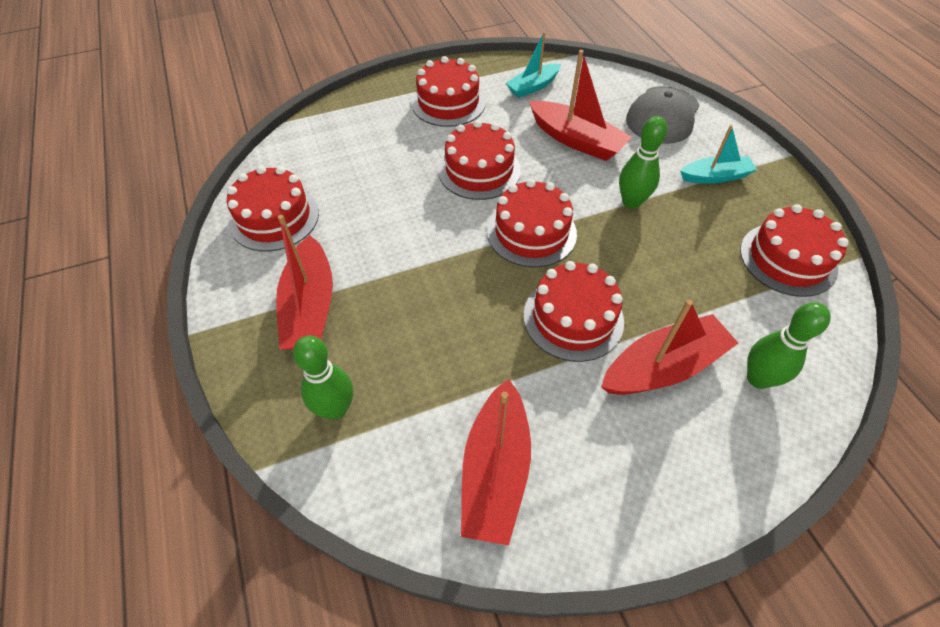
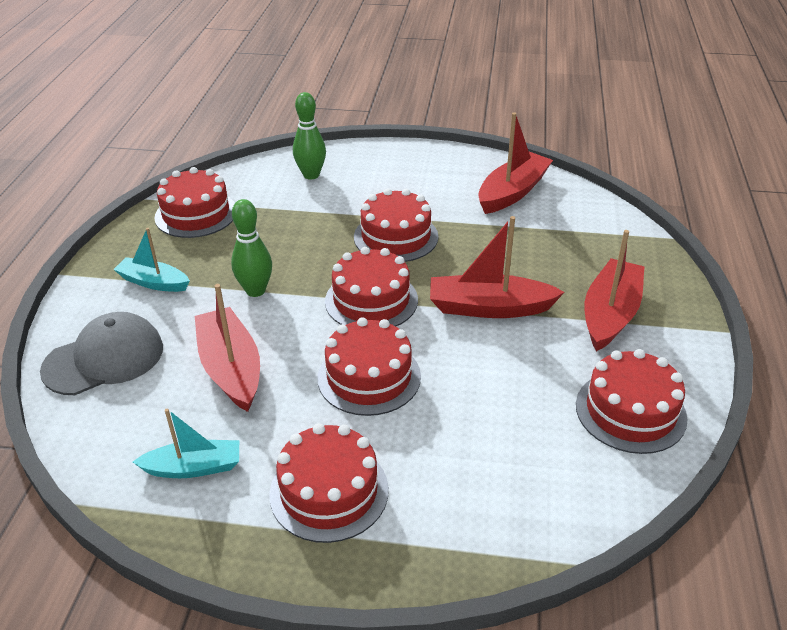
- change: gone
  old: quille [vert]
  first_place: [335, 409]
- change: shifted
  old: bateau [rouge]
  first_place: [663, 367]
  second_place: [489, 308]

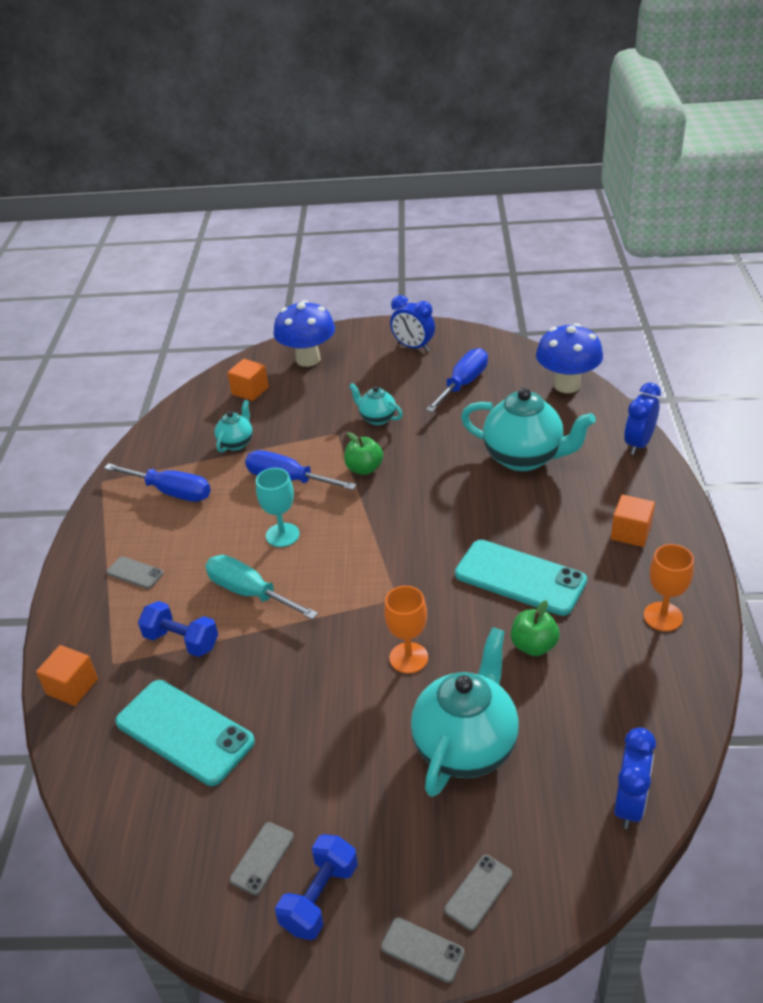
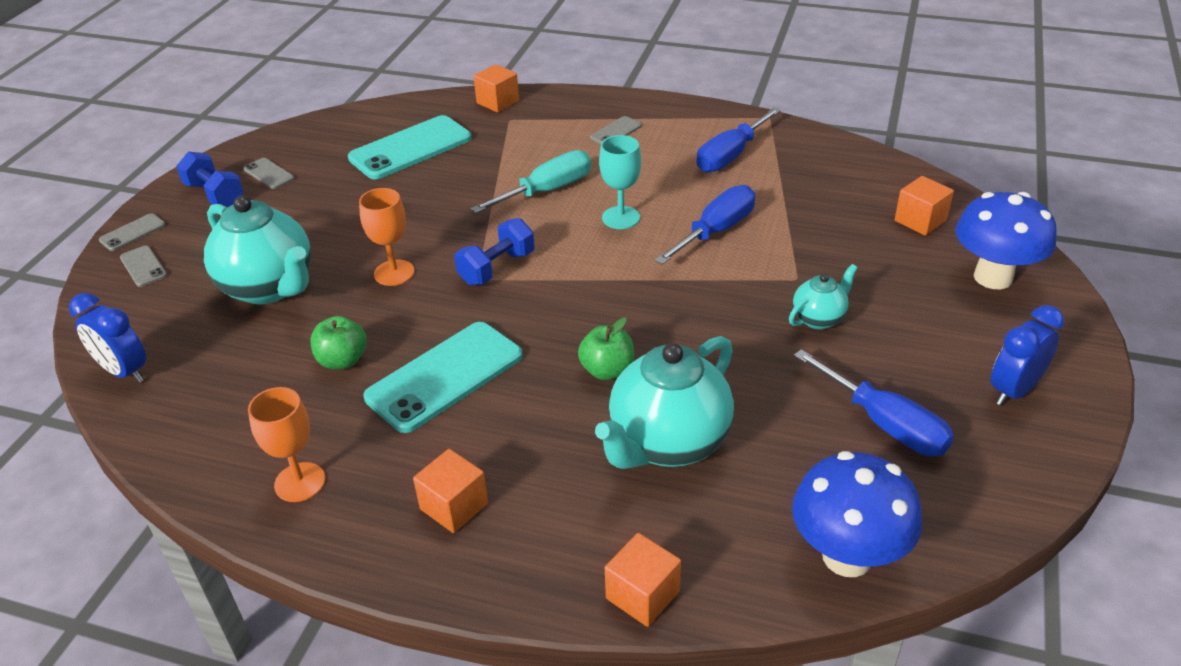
- change: shifted
  old: haltère [bleu]
  first_place: [181, 641]
  second_place: [497, 268]
- change: gone
  old: théière [turquoise]
  first_place: [236, 443]
- change: shifted
  old: pomme [vert]
  first_place: [364, 469]
  second_place: [607, 370]
- change: swapped
  old: réveil [bleu]
  new: cube [orange]
  first_place: [638, 444]
  second_place: [642, 595]

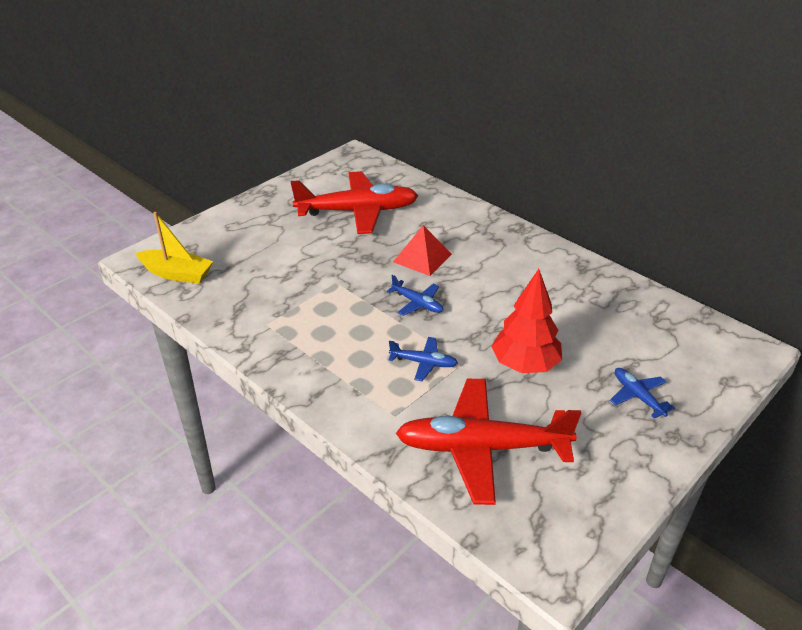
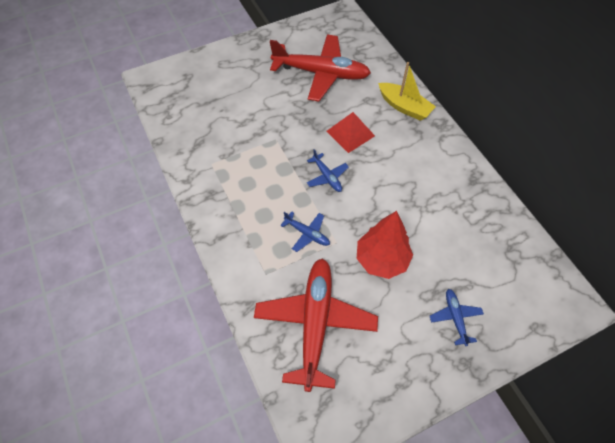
- change: shifted
  old: bateau [jaune]
  first_place: [177, 274]
  second_place: [404, 107]
- change: rotated
  old: avion [rouge]
  first_place: [482, 448]
  second_place: [315, 324]
  degrees: 75

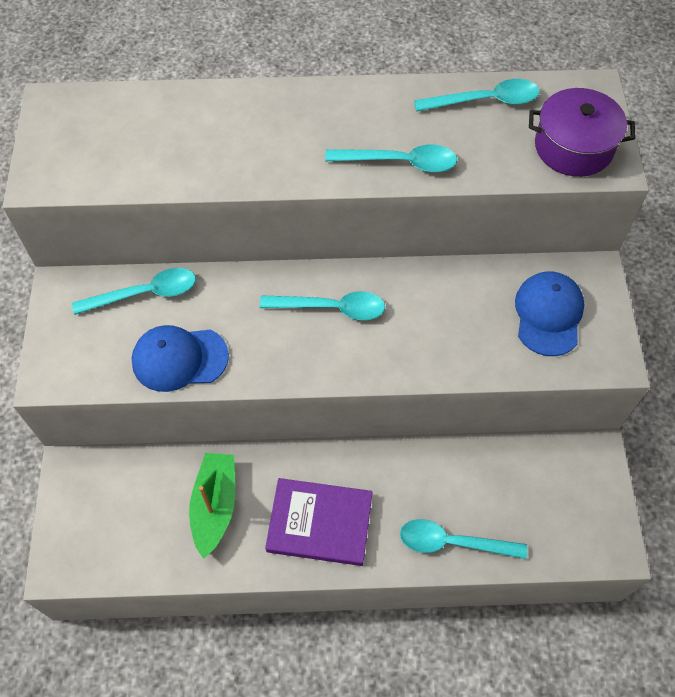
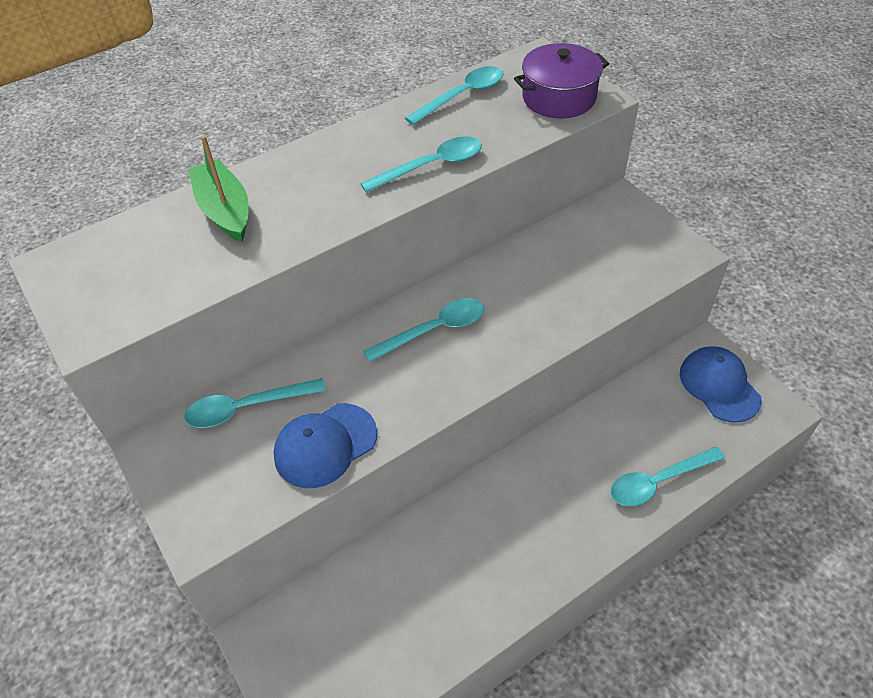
- change: rotated
  old: cuillère [turquoise]
  first_place: [145, 293]
  second_place: [246, 407]
  degrees: -150
- change: shifted
  old: bateau [vert]
  first_place: [215, 506]
  second_place: [225, 210]
- change: gone
  old: livre [violet]
  first_place: [320, 523]
- change: shifted
  old: casquette [bleu]
  first_place: [548, 314]
  second_place: [719, 386]

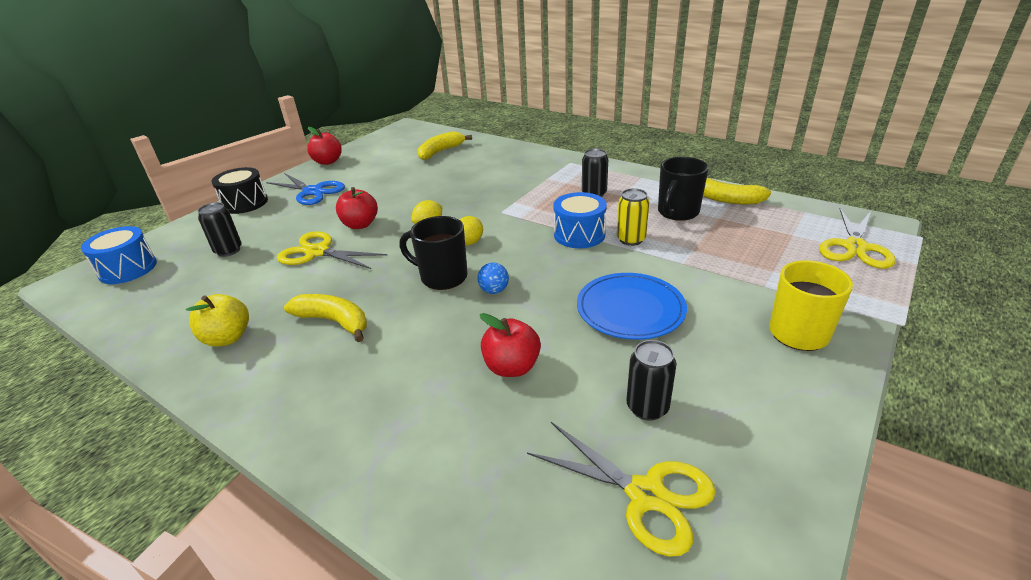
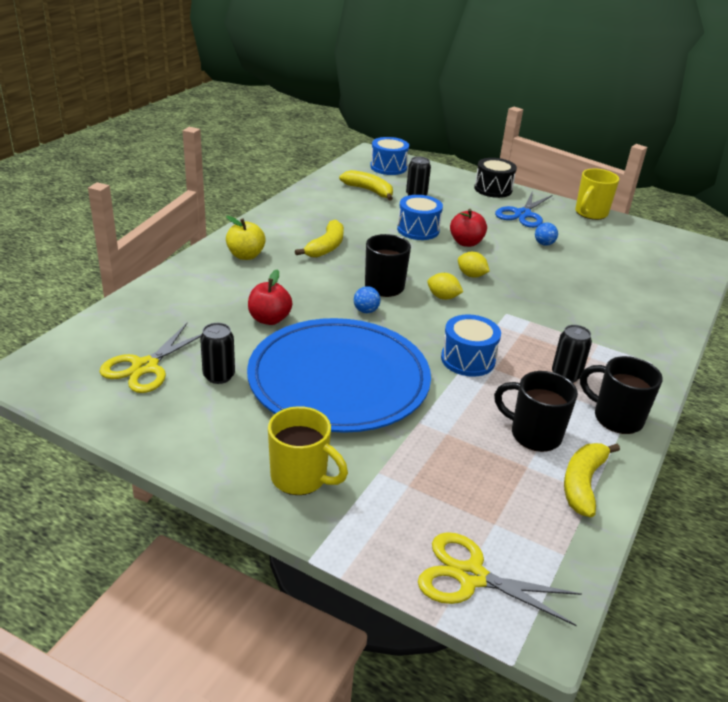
- change: shifted
  old: pomme [jaune]
  first_place: [227, 338]
  second_place: [246, 255]
- change: swapped
  old: ciseaux [jaune]
  new: tambour [bleu]
  first_place: [318, 252]
  second_place: [418, 230]
- change: swapped
  old: pomme [rouge]
  new: tasse [jaune]
  first_place: [328, 161]
  second_place: [590, 213]
- change: shifted
  old: banane [jaune]
  first_place: [440, 151]
  second_place: [369, 191]
- change: scaled
  old: assiette [bleu]
  first_place: [630, 309]
  second_place: [339, 380]
  factor: 1.85
- change: gone
  old: canette [jaune]
  first_place: [631, 239]
- change: new
  new: balle [bleu]
  second_place: [544, 244]
- change: new
  new: tasse [noir]
  second_place: [616, 418]

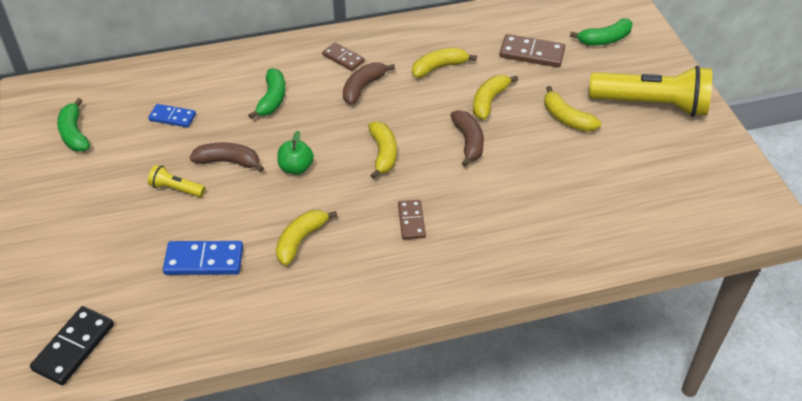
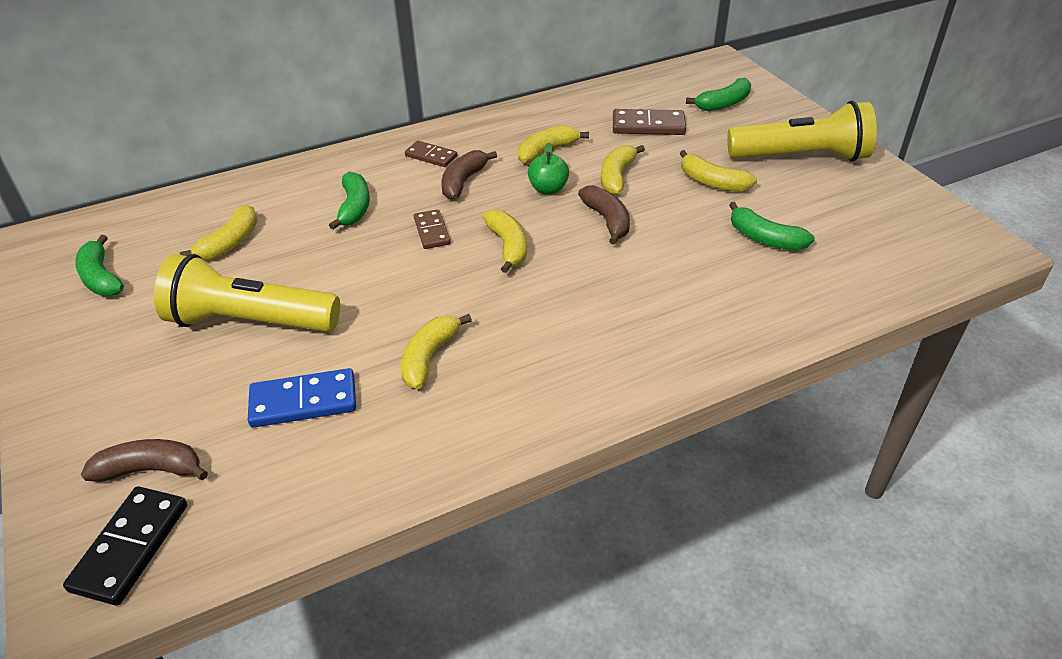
- change: swapped
  old: domino [bleu]
  new: banane [jaune]
  first_place: [172, 117]
  second_place: [230, 243]
- change: scaled
  old: lampe de poche [jaune]
  first_place: [176, 189]
  second_place: [249, 321]
  factor: 2.28
- change: shifted
  old: banane [marron]
  first_place: [228, 162]
  second_place: [151, 470]
- change: shifted
  old: pomme [vert]
  first_place: [296, 168]
  second_place: [548, 189]
- change: shifted
  old: domino [marron]
  first_place: [411, 221]
  second_place: [432, 231]
- change: new
  new: banane [vert]
  second_place: [765, 238]

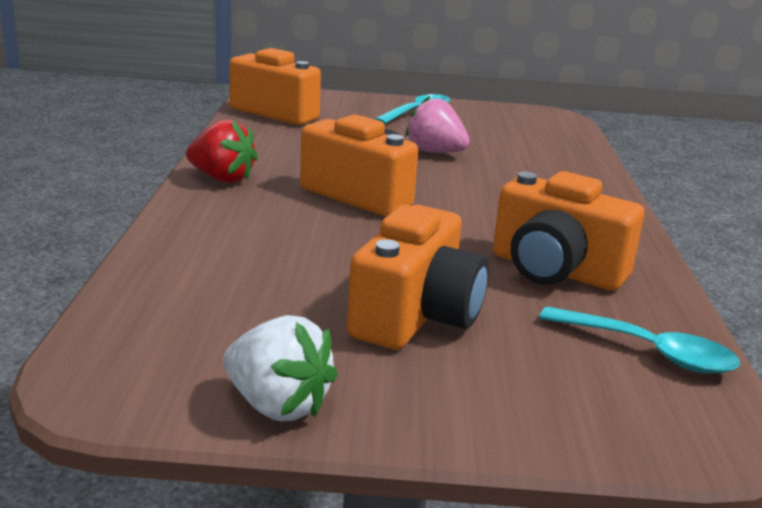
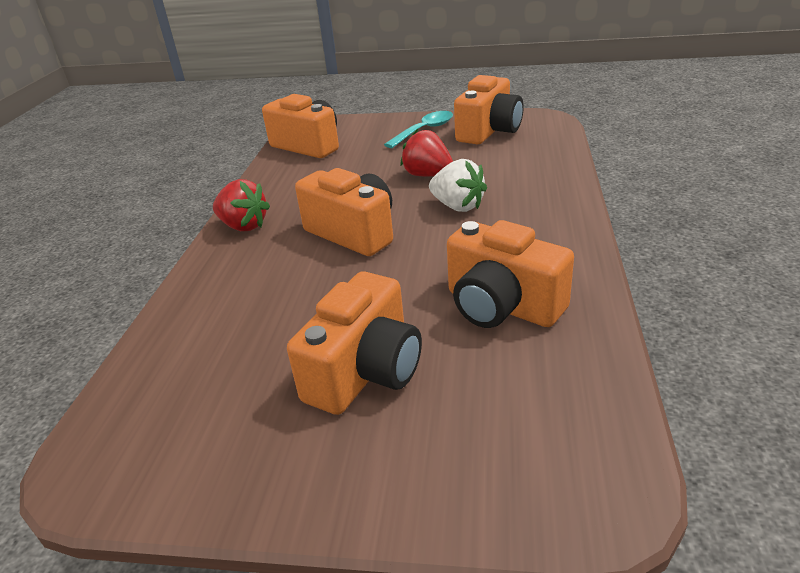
- change: shifted
  old: fraise [blanc]
  first_place: [277, 405]
  second_place: [458, 206]
- change: repainted
  old: fraise [rose]
  new: fraise [rouge]
  first_place: [434, 152]
  second_place: [428, 175]
- change: gone
  old: cuillère [turquoise]
  first_place: [649, 351]
- change: new
  new: appareil photo [orange]
  second_place: [489, 131]

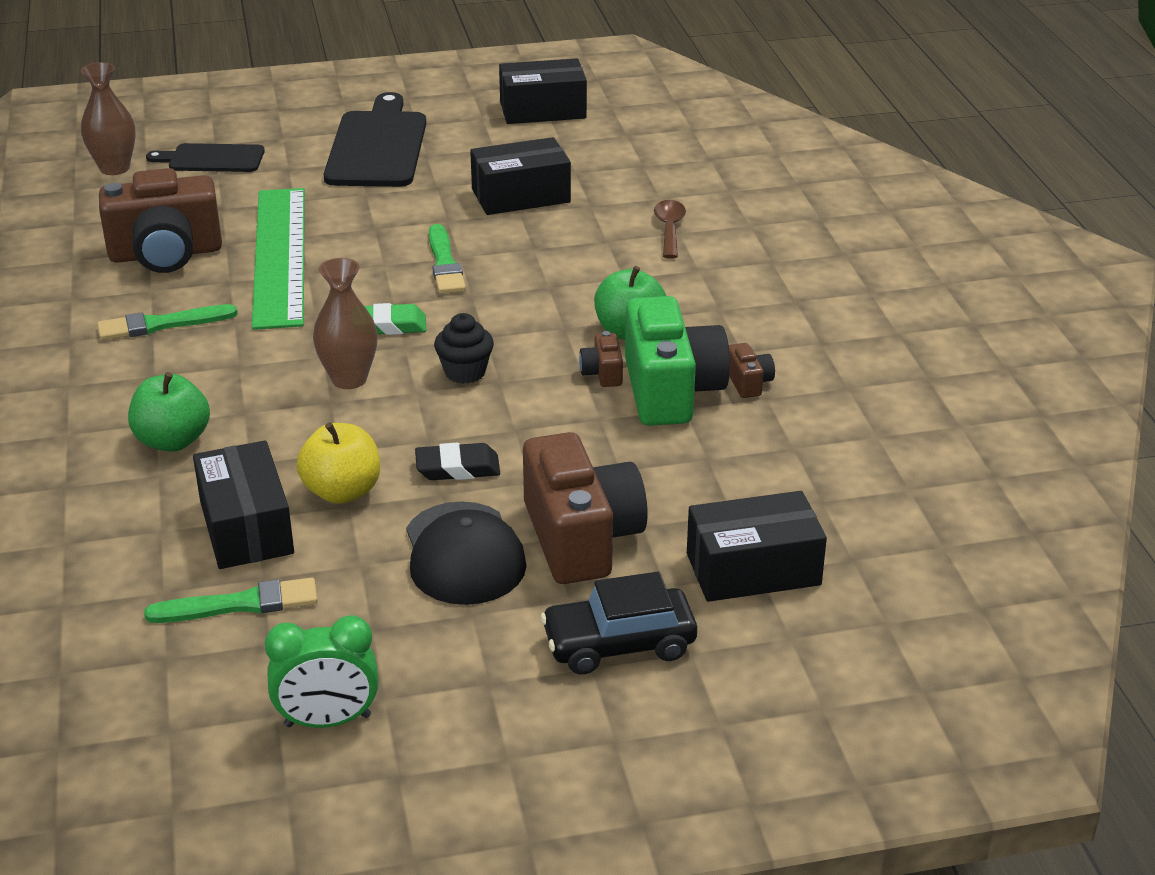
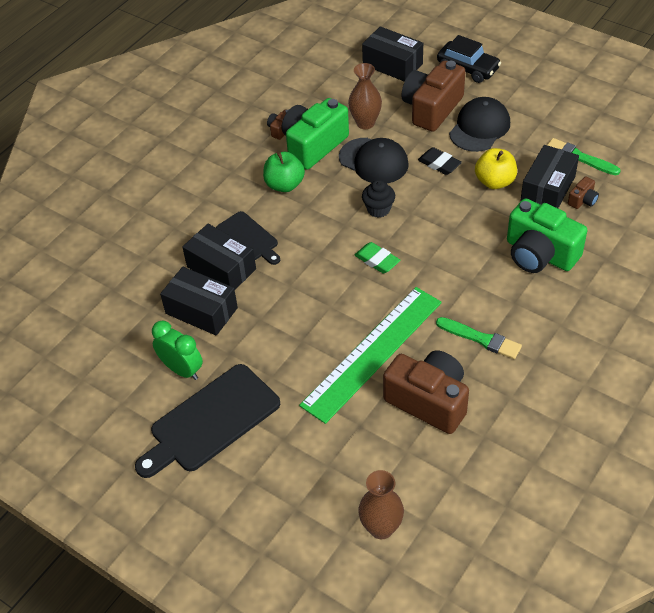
- change: swapped
  old: pomme [vert]
  new: appareil photo [vert]
  first_place: [173, 441]
  second_place: [540, 254]
- change: shifted
  old: planche à découper [noir]
  first_place: [212, 159]
  second_place: [249, 238]
- change: shifted
  old: réveil [vert]
  first_place: [328, 721]
  second_place: [182, 370]
- change: shifted
  old: vase [marron]
  first_place: [349, 379]
  second_place: [365, 123]
- change: gone
  old: pinceau [vert]
  first_place: [445, 264]
- change: shifted
  old: boîte [noir]
  first_place: [543, 110]
  second_place: [221, 268]
- change: shifted
  old: appareil photo [marron]
  first_place: [602, 373]
  second_place: [582, 200]
- change: gone
  old: cuillère [marron]
  first_place: [669, 229]
- change: new
  new: casquette [noir]
  second_place: [373, 161]

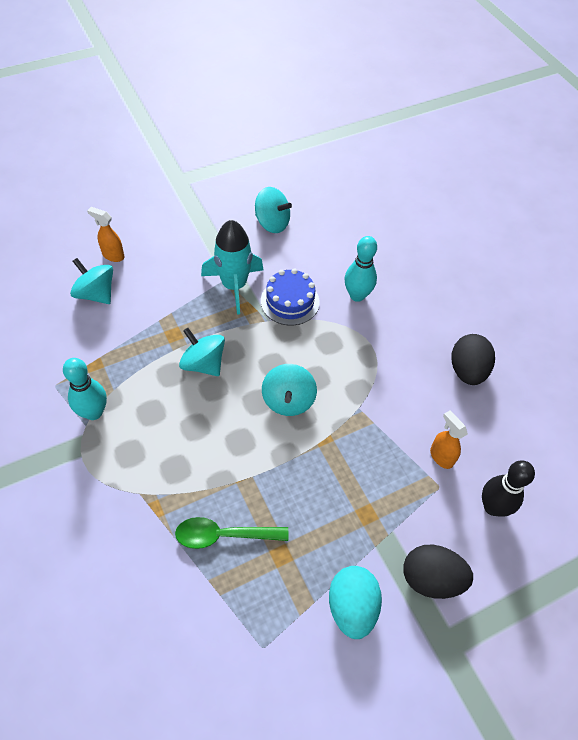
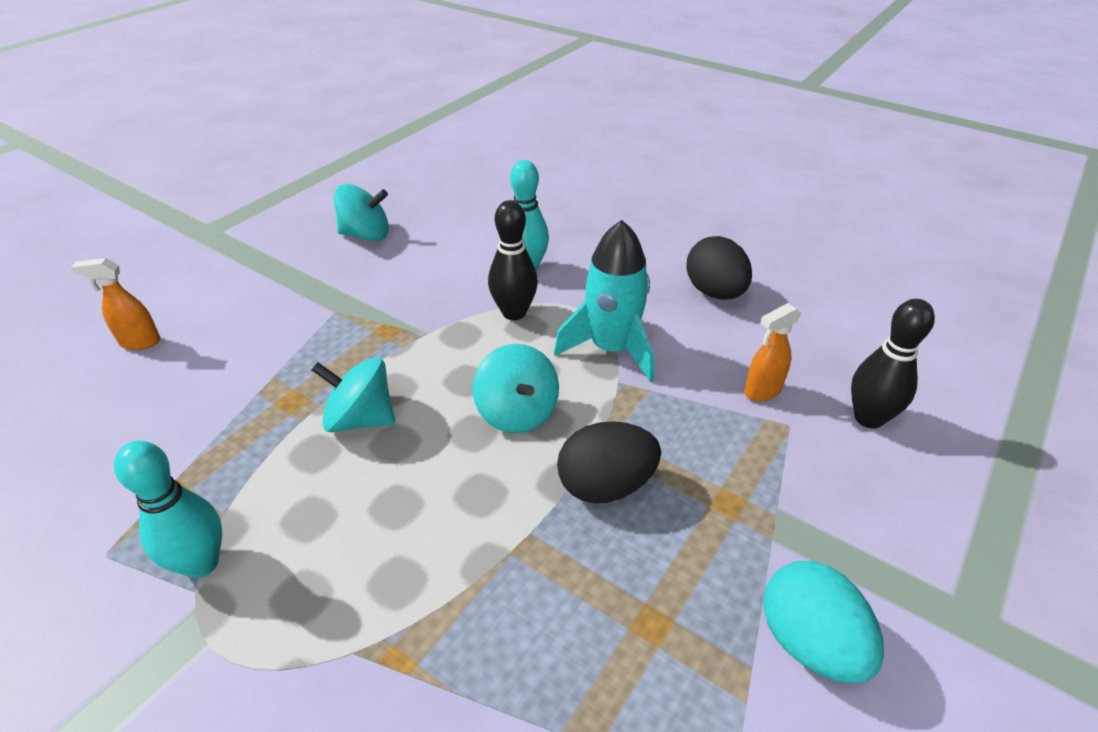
- change: gone
  old: toupie [turquoise]
  first_place: [96, 294]
- change: gone
  old: cuillère [vert]
  first_place: [224, 535]
- change: shifted
  old: fusée [turquoise]
  first_place: [234, 285]
  second_place: [611, 349]
- change: gone
  old: gâteau [bleu]
  first_place: [290, 301]
- change: shifted
  old: œuf [noir]
  first_place: [431, 578]
  second_place: [605, 485]
- change: rotated
  old: vaporisateur [orange]
  first_place: [441, 456]
  second_place: [762, 391]
  degrees: -60
- change: new
  new: quille [noir]
  second_place: [514, 313]

